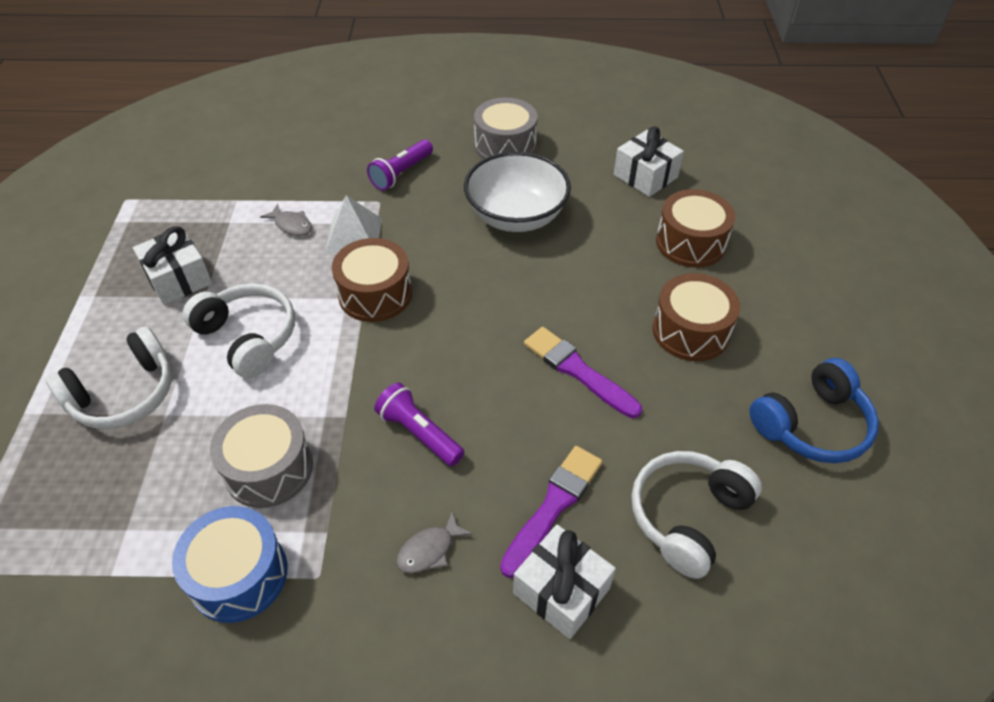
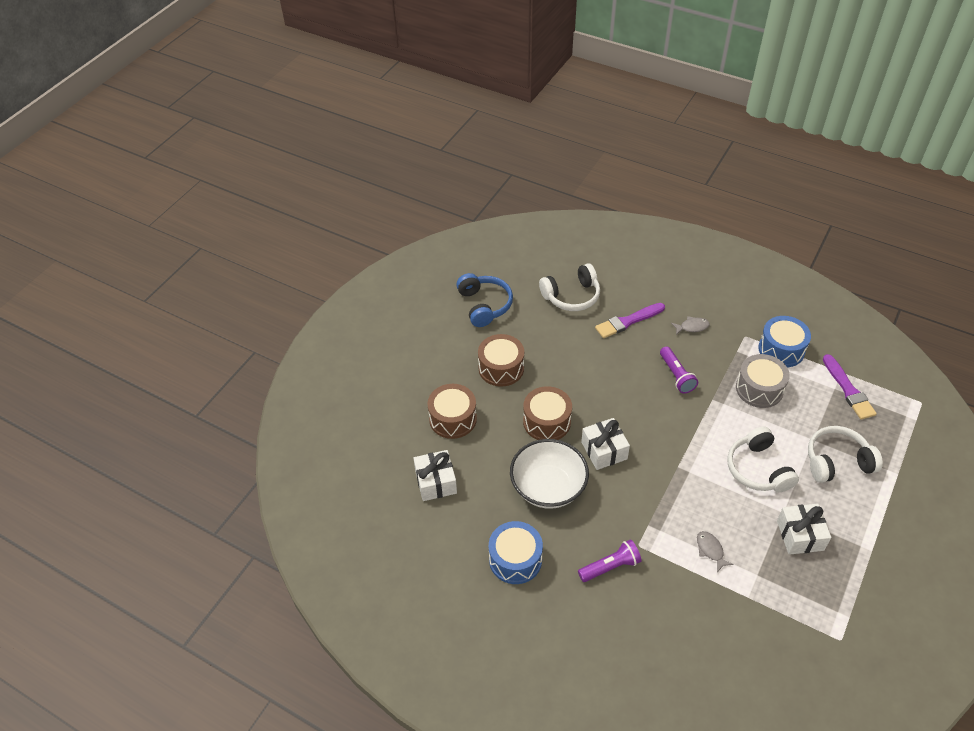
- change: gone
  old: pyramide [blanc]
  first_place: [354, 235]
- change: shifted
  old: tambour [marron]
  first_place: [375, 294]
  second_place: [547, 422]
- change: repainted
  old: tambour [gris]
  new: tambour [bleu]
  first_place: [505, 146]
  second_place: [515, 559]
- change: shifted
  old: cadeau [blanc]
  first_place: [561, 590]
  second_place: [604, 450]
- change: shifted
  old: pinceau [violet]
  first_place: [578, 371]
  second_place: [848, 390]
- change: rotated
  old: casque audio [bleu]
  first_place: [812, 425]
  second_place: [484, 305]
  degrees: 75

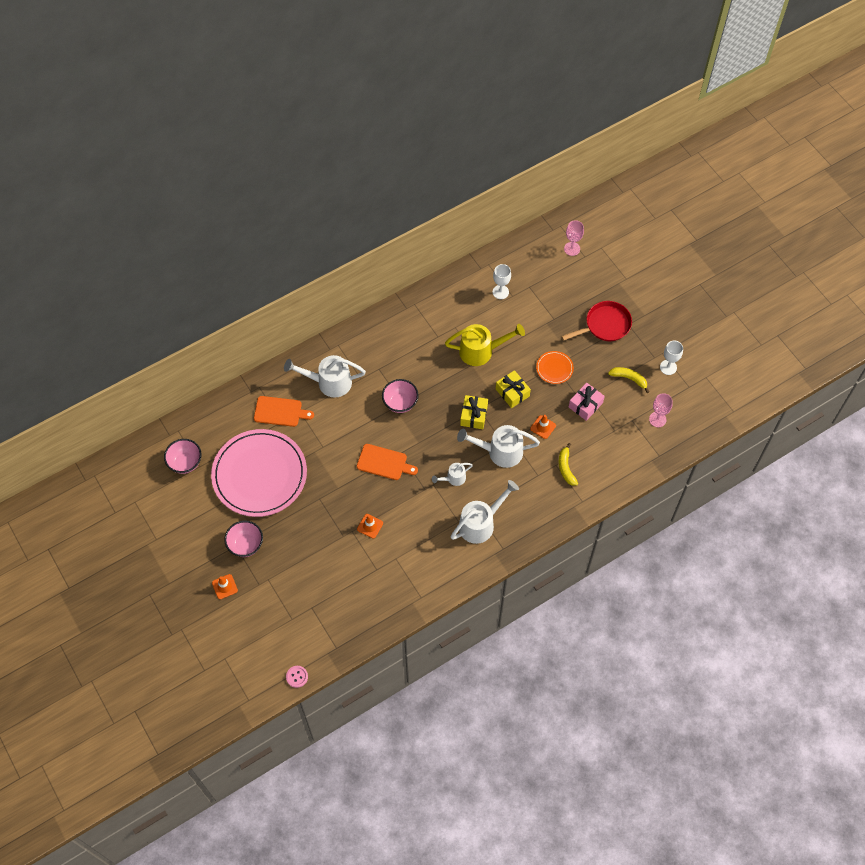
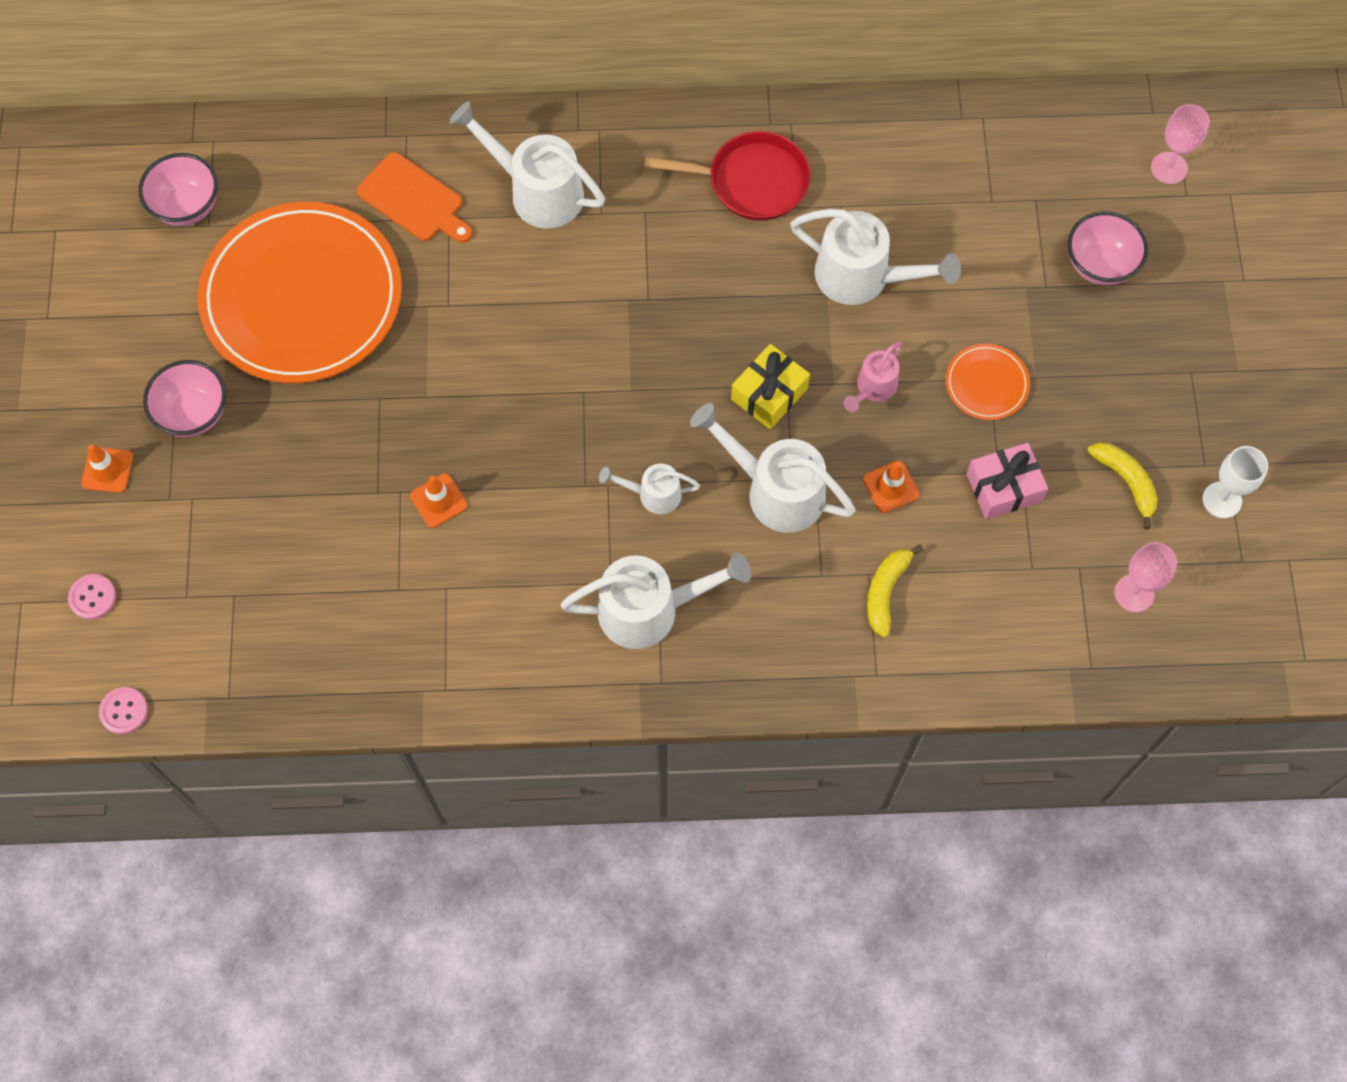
- change: repainted
  old: assiette [rose]
  new: assiette [orange]
  first_place: [259, 474]
  second_place: [302, 297]
- change: gone
  old: planche à découper [orange]
  first_place: [384, 463]
- change: shifted
  old: bol [rose]
  first_place: [400, 403]
  second_place: [1099, 265]
- change: repainted
  old: arrosoir [jaune]
  new: arrosoir [blanc]
  first_place: [481, 351]
  second_place: [863, 277]
- change: gone
  old: verre à pied [blanc]
  first_place: [500, 292]
- change: swapped
  old: cadeau [jaune]
  new: arrosoir [rose]
  first_place: [512, 392]
  second_place: [873, 388]
- change: shifted
  old: poêle [rouge]
  first_place: [605, 325]
  second_place: [751, 181]
- change: new
  new: bouton [rose]
  second_place: [92, 597]

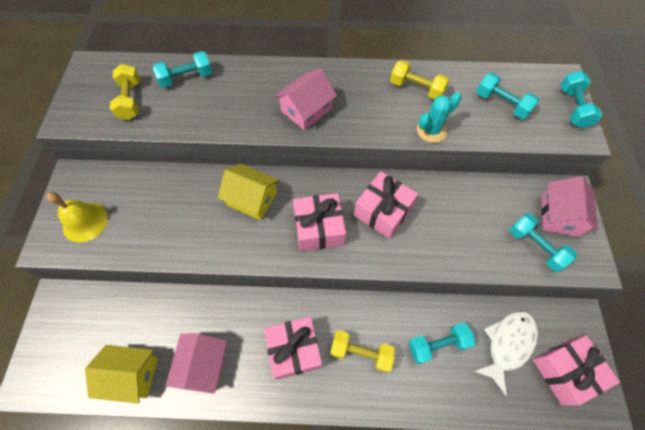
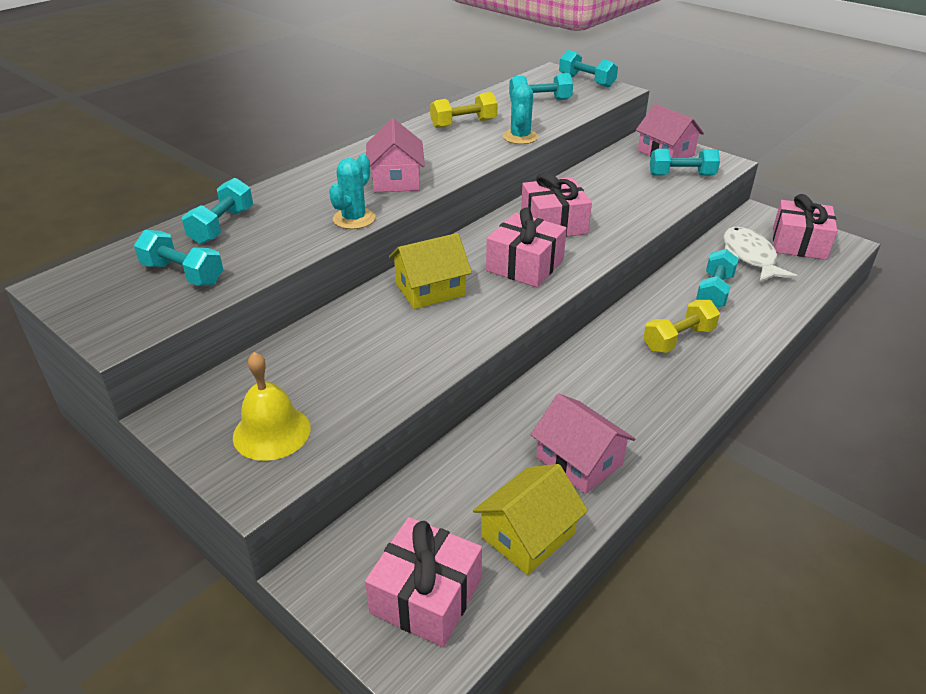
- change: repainted
  old: haltère [jaune]
  new: haltère [turquoise]
  first_place: [130, 100]
  second_place: [183, 274]
- change: shifted
  old: cadeau [rose]
  first_place: [294, 350]
  second_place: [426, 596]
- change: new
  new: cactus [turquoise]
  second_place: [354, 219]

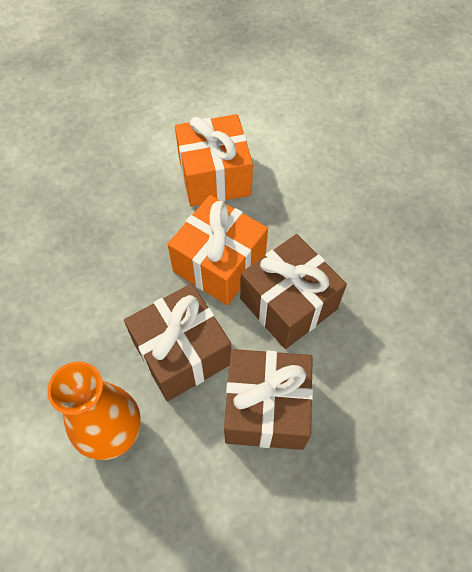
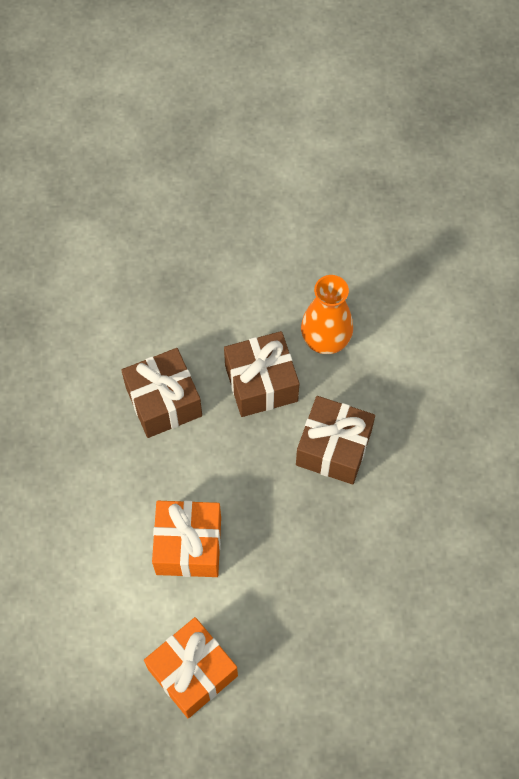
- change: shifted
  old: cadeau [orange]
  first_place: [219, 264]
  second_place: [192, 672]
- change: shifted
  old: cadeau [marron]
  first_place: [266, 408]
  second_place: [333, 448]

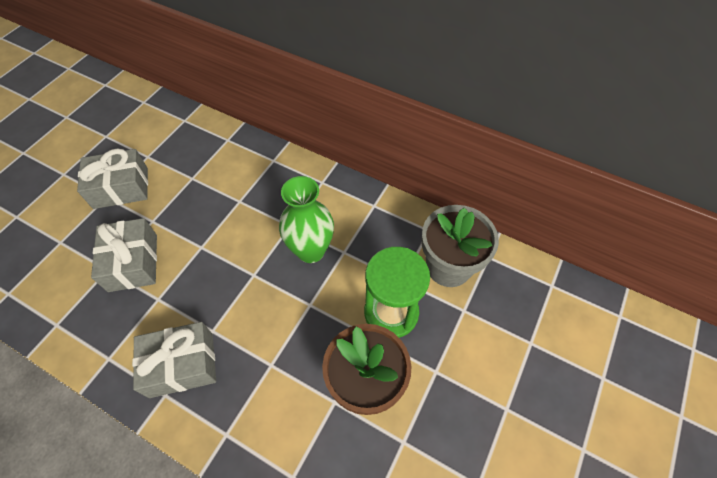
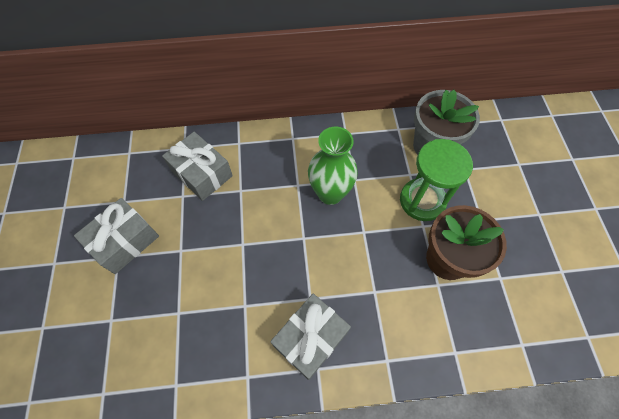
- change: shifted
  old: cadeau [gris]
  first_place: [133, 262]
  second_place: [202, 173]

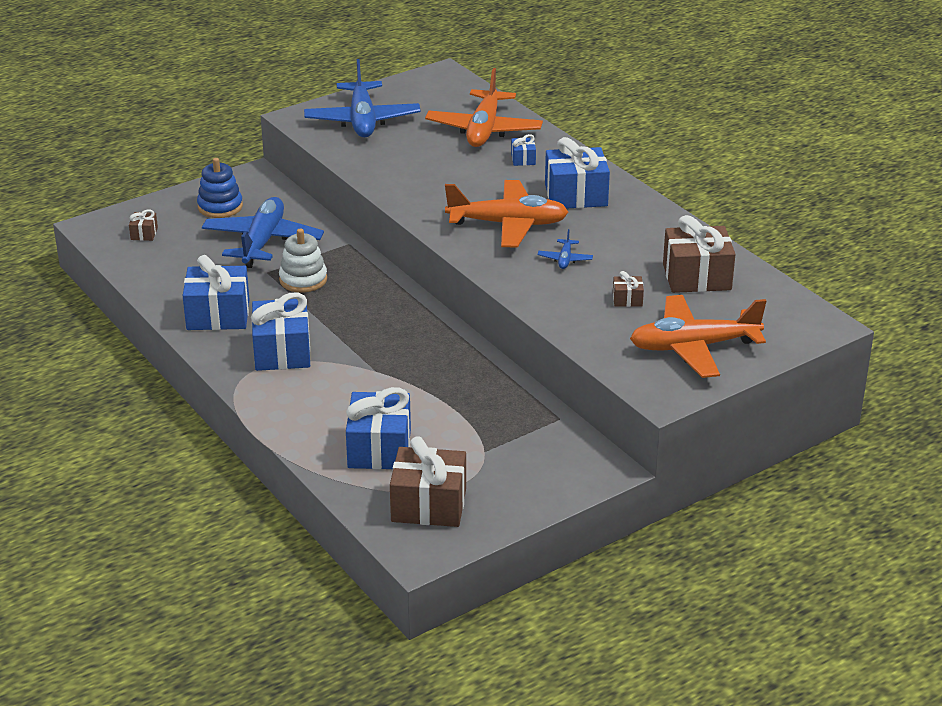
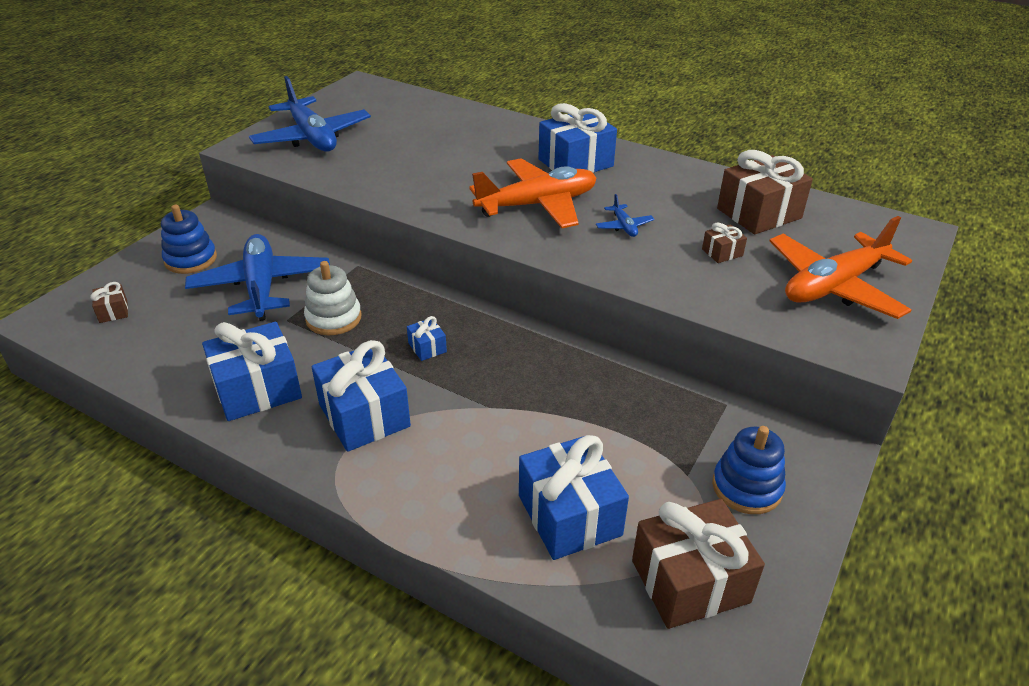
- change: gone
  old: avion [orange]
  first_place: [484, 130]
- change: shifted
  old: cadeau [bleu]
  first_place: [523, 159]
  second_place: [427, 347]
- change: new
  new: jouet à empiler [bleu]
  second_place: [747, 487]

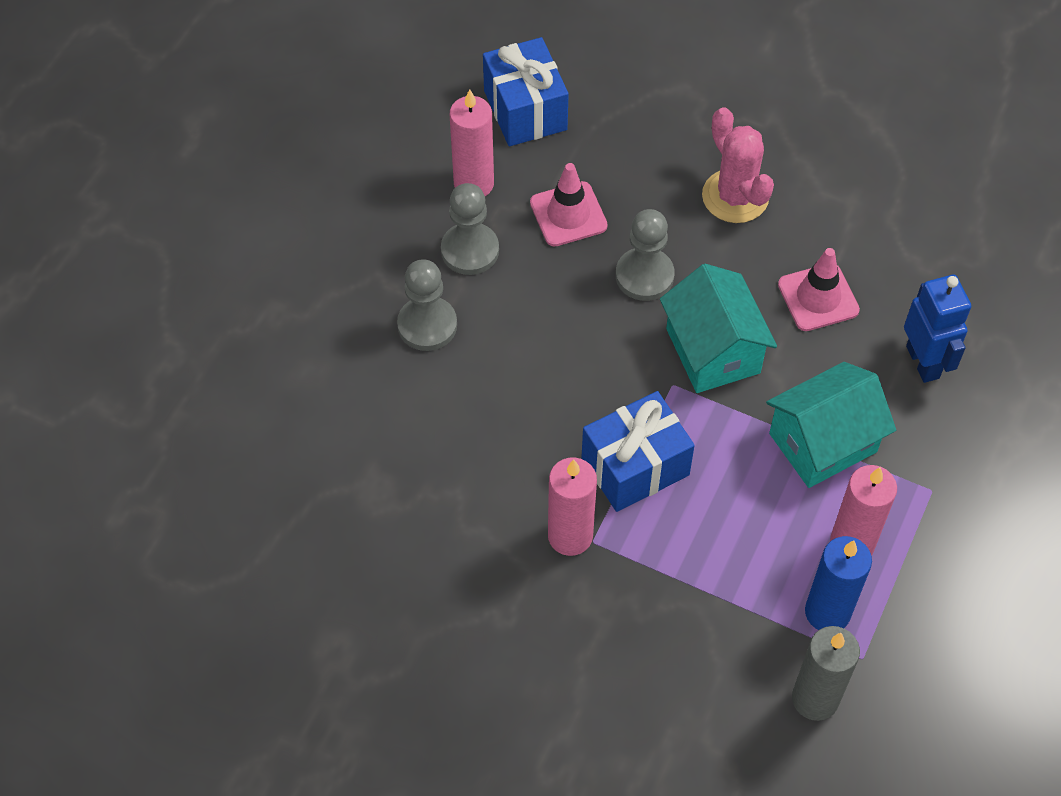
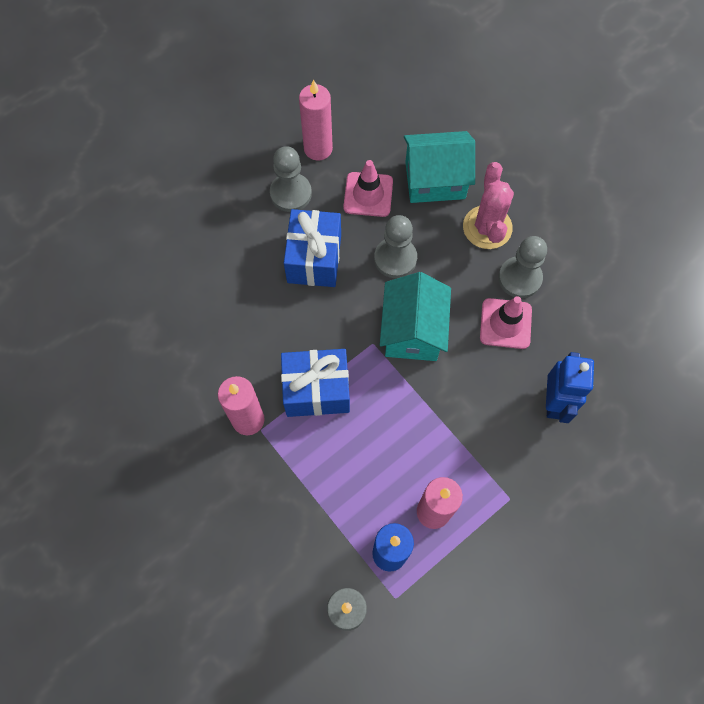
- change: shifted
  old: pion [gris]
  first_place: [427, 325]
  second_place: [519, 278]
- change: shifted
  old: cadeau [bleu]
  first_place: [525, 110]
  second_place: [314, 258]
- change: shifted
  old: maison [turquoise]
  first_place: [823, 443]
  second_place: [435, 180]

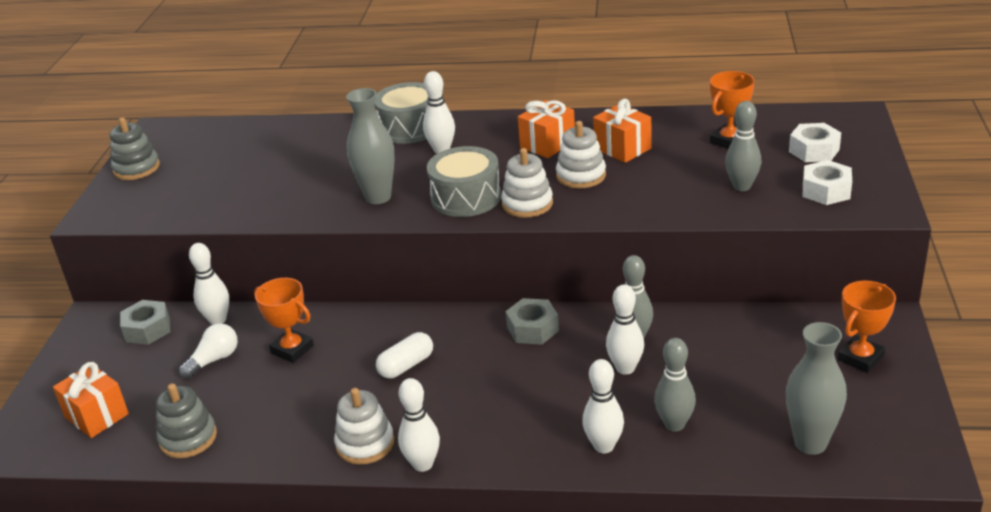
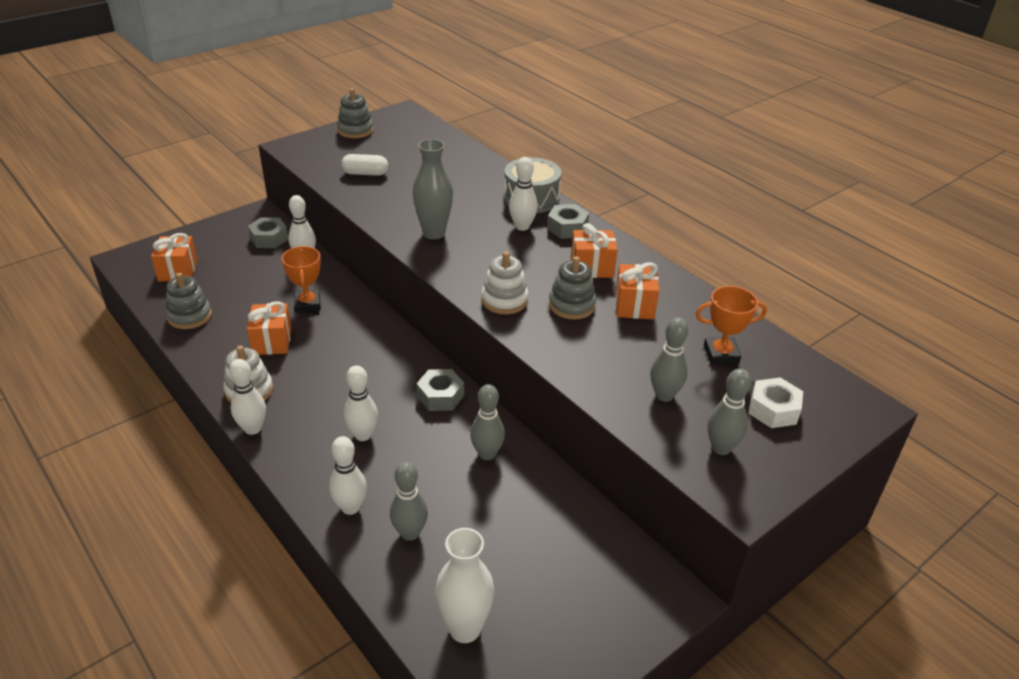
- change: gone
  old: ampoule [blanc]
  first_place: [214, 360]
- change: shifted
  old: gélule [blanc]
  first_place: [406, 365]
  second_place: [365, 173]
- change: gone
  old: tambour [gris]
  first_place: [466, 197]
- change: repainted
  old: jouet à empiler [blanc]
  new: jouet à empiler [gris]
  first_place: [581, 176]
  second_place: [571, 305]
- change: shifted
  old: quille [blanc]
  first_place: [625, 368]
  second_place: [363, 435]
- change: repainted
  old: vase [gris]
  new: vase [blanc]
  first_place: [810, 443]
  second_place: [465, 629]
- change: swapped
  old: écrou [blanc]
  new: quille [gris]
  first_place: [826, 191]
  second_place: [721, 448]
- change: gone
  old: trophée [orange]
  first_place: [860, 358]
- change: new
  new: cadeau [orange]
  second_place: [272, 341]
- change: new
  new: écrou [gris]
  second_place: [567, 228]

